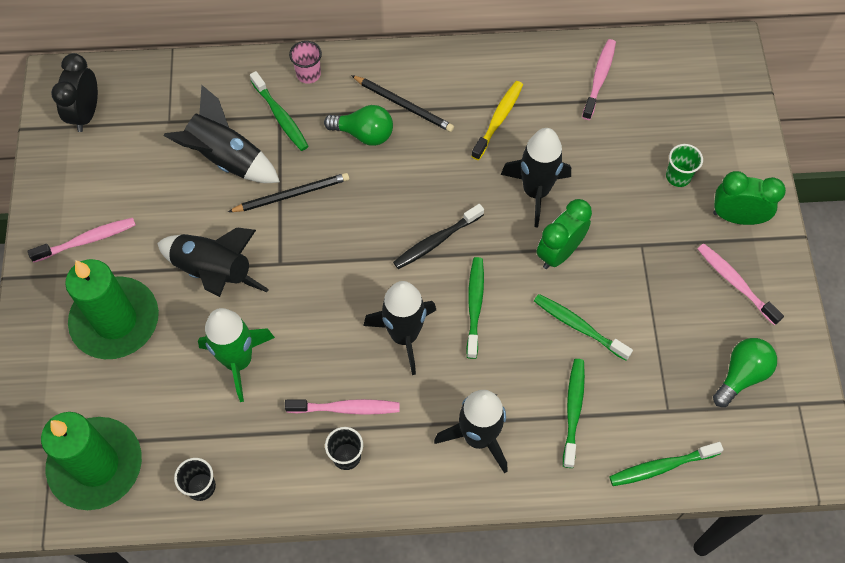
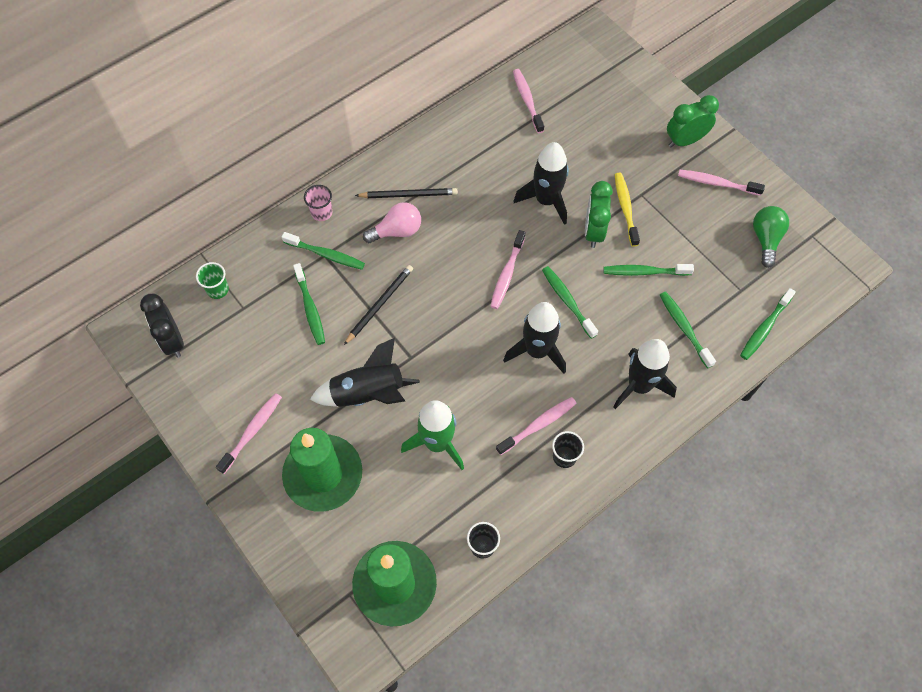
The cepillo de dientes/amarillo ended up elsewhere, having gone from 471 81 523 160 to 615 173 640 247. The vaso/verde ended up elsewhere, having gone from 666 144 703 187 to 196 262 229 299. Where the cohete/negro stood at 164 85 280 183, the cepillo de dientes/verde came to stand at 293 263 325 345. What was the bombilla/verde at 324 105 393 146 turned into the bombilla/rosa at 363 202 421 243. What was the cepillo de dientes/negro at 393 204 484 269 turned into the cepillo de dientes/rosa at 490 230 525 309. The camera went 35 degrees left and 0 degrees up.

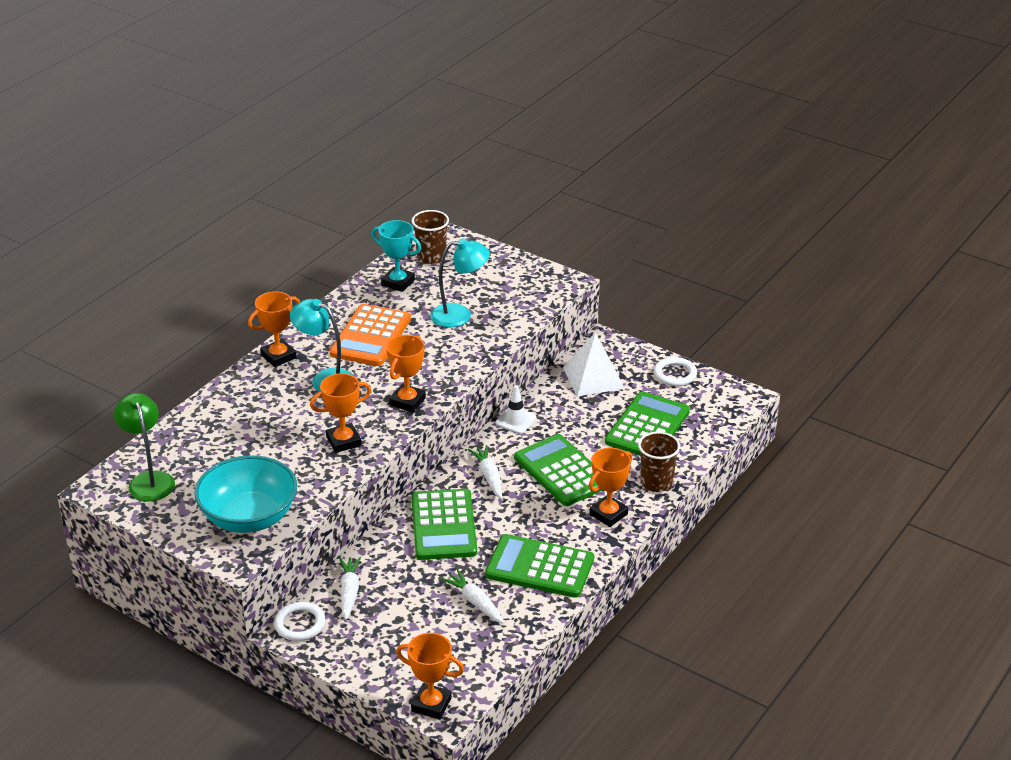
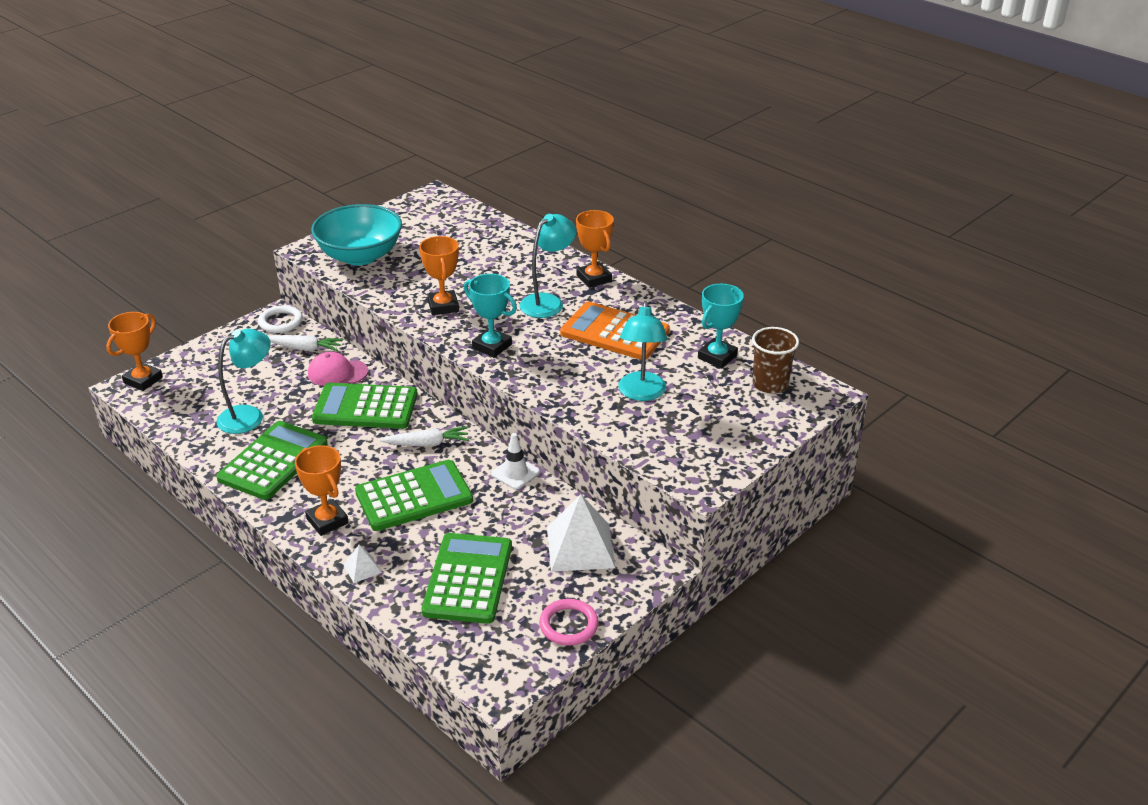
The second view lost the lámpara/verde at 114 393 175 501. The second view gained the gorra/rosa at 308 352 368 386. Where the zanahoria/blanco stood at 441 569 504 624, the lámpara/turquesa came to stand at 216 329 271 434. Where the vaso/marrón stood at 638 432 680 492, the pirámide/blanco came to stand at 343 545 382 583. What was the trofeo/naranja at 386 335 426 412 turned into the trofeo/turquesa at 464 274 517 358. What was the anillo/blanco at 654 357 697 386 turned into the anillo/rosa at 539 599 599 646. The calculadora/verde at 605 391 690 456 ended up facing another way, 120 degrees counterclockwise from before. The camera went 100 degrees right and 0 degrees up.

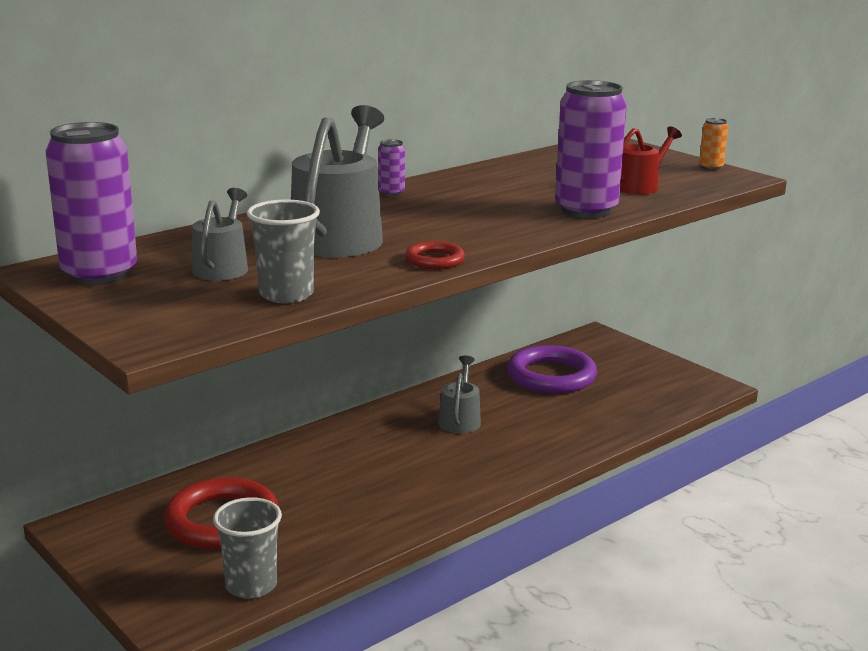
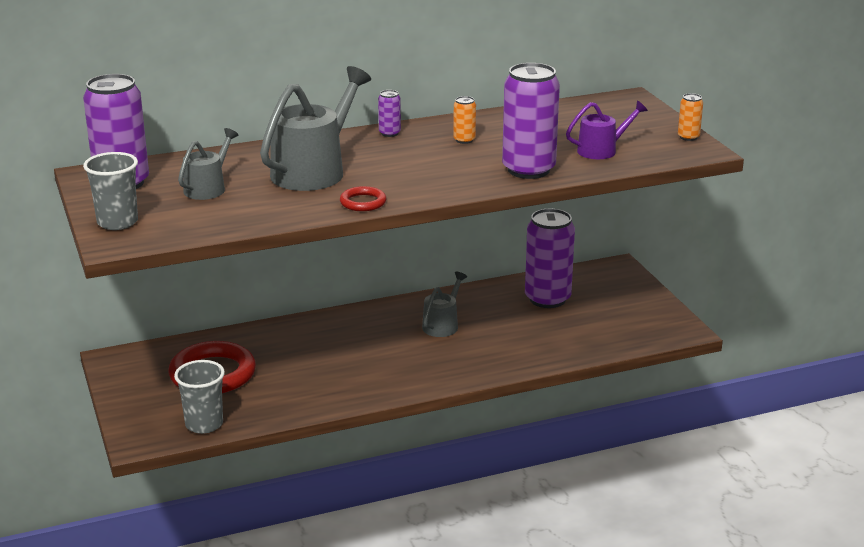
The second view gained the lata/naranja at 453 96 476 144. The vaso/gris ended up elsewhere, having gone from 247 200 320 303 to 83 152 138 230. Where the anillo/morado stood at 507 345 597 394, the lata/morado came to stand at 525 209 575 308. What was the regadera/rojo at 620 126 682 194 turned into the regadera/morado at 566 100 648 159. The camera went 20 degrees right and 5 degrees up.

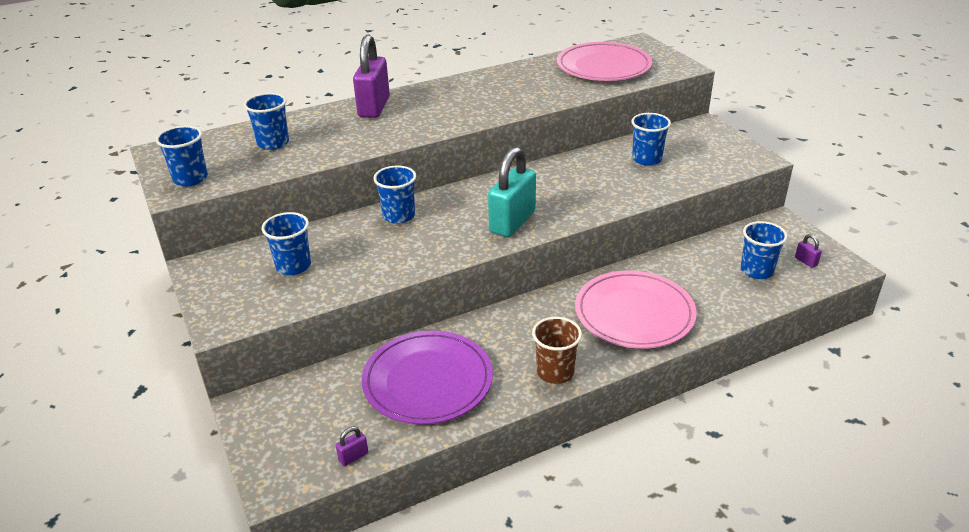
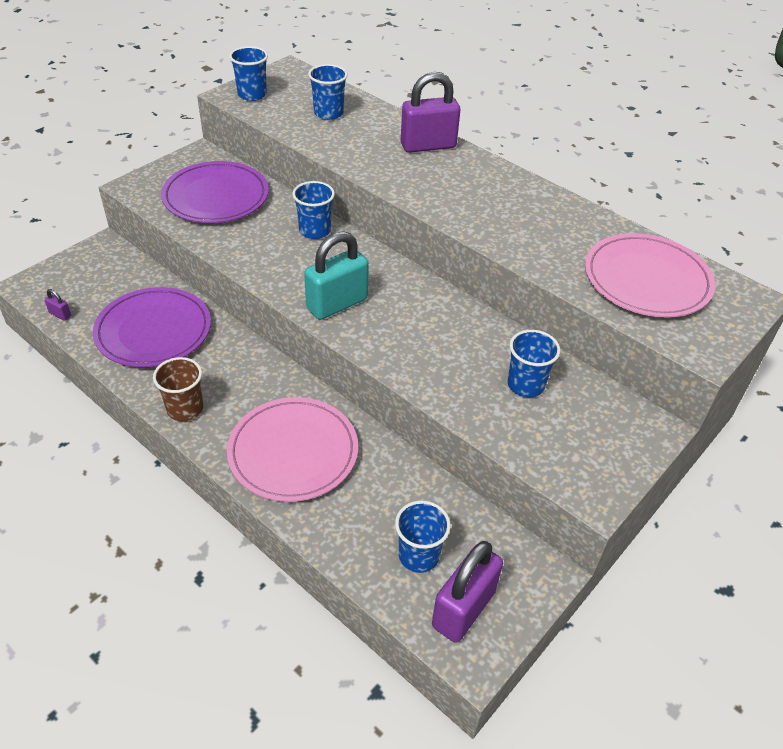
Where the vaso/azul stood at 261 212 311 275, the plato/morado came to stand at 161 161 269 223. The candado/turquesa at 488 147 536 237 ended up facing another way, 45 degrees counterclockwise from before. The size of the candado/morado at 795 234 822 268 changed by a factor of 2.48. The camera went 65 degrees right and 10 degrees up.

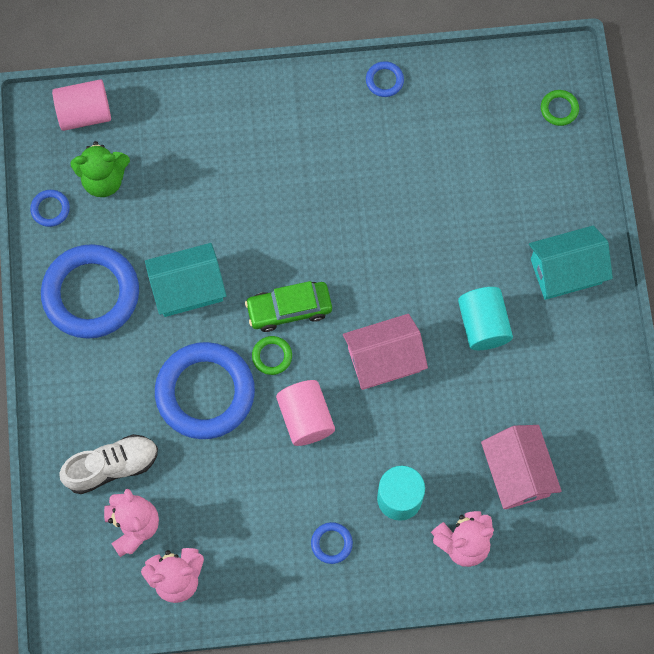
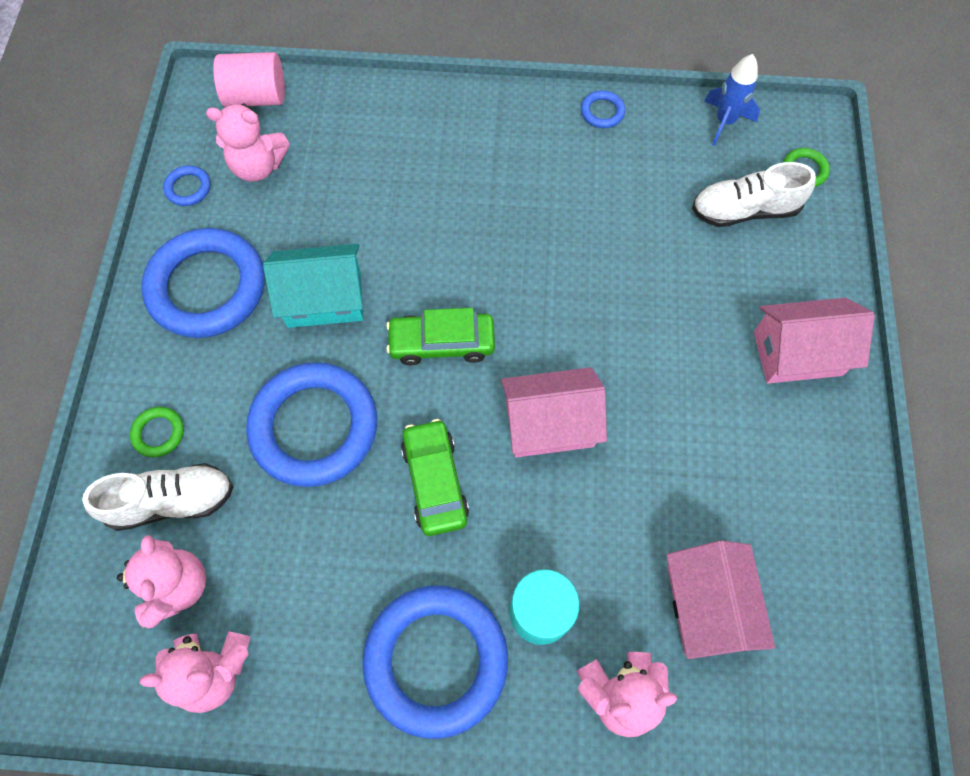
The second view lost the cilindro/turquesa at 458 287 513 350. The second view gained the zapato/blanco at 692 162 816 227. The second view gained the cohete/azul at 704 54 760 146. The anillo/verde ended up elsewhere, having gone from 252 336 292 375 to 130 407 184 457. Where the cilindro/rosa stood at 276 380 335 446, the coche/verde came to stand at 401 419 469 536. What was the osito/verde at 70 141 130 197 turned into the osito/rosa at 206 103 290 182. What was the casa/turquesa at 529 225 613 300 turned into the casa/rosa at 754 298 875 384. The size of the anillo/azul at 311 522 353 564 changed by a factor of 2.46. The camera went 10 degrees right and 5 degrees down.

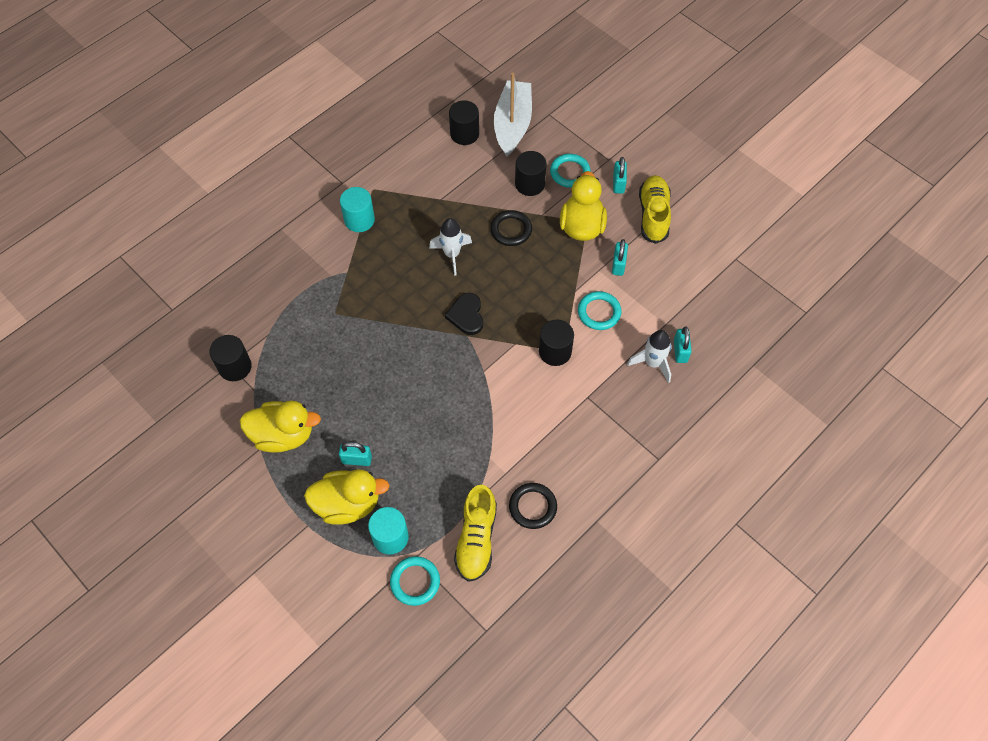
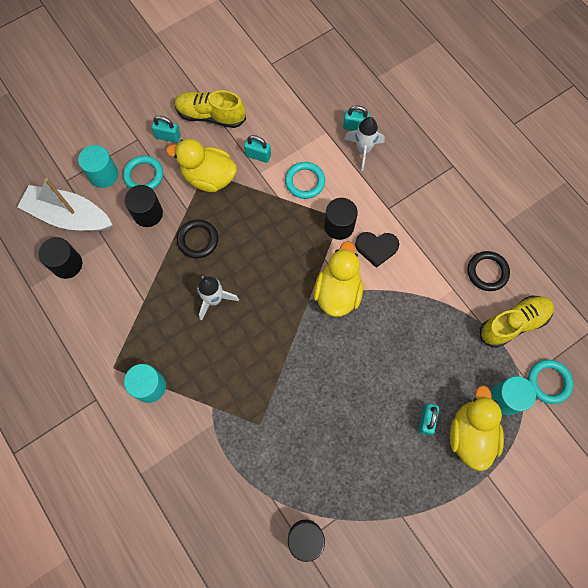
The second view gained the cilindro/turquesa at 78 145 118 188. The pato/amarillo ended up elsewhere, having gone from 240 401 321 452 to 314 241 363 317. The corazón/negro ended up elsewhere, having gone from 445 293 483 335 to 355 232 399 268. The zapato/amarillo at 454 485 497 582 ended up facing another way, 45 degrees counterclockwise from before. The camera went 80 degrees left and 10 degrees up.

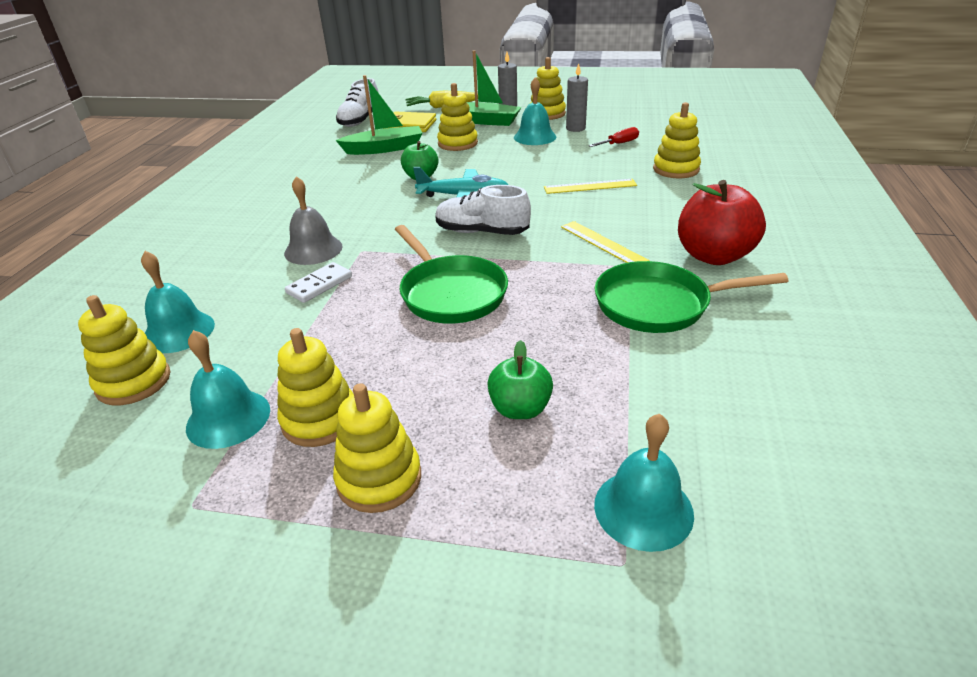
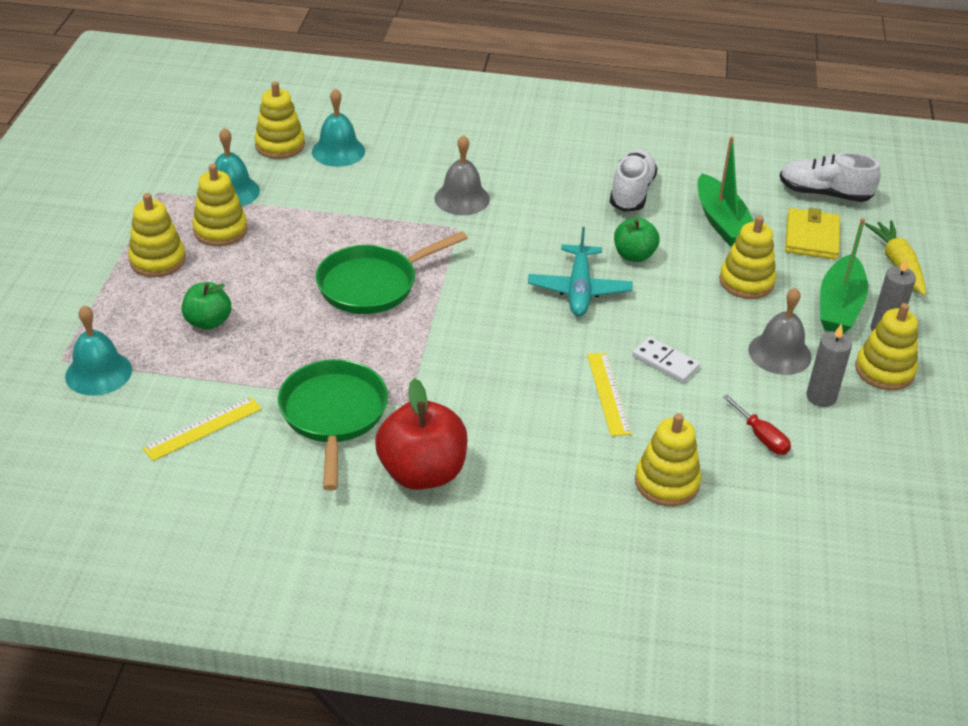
The ficha de dominó/blanco ended up elsewhere, having gone from 285 262 352 303 to 632 336 700 383. The zapato/blanco ended up elsewhere, having gone from 435 185 531 235 to 610 149 658 212. The regla/amarillo ended up elsewhere, having gone from 561 221 650 263 to 142 397 262 461. What was the campana/turquesa at 514 77 556 145 turned into the campana/gris at 748 288 812 375. The camera went 85 degrees right and 5 degrees up.

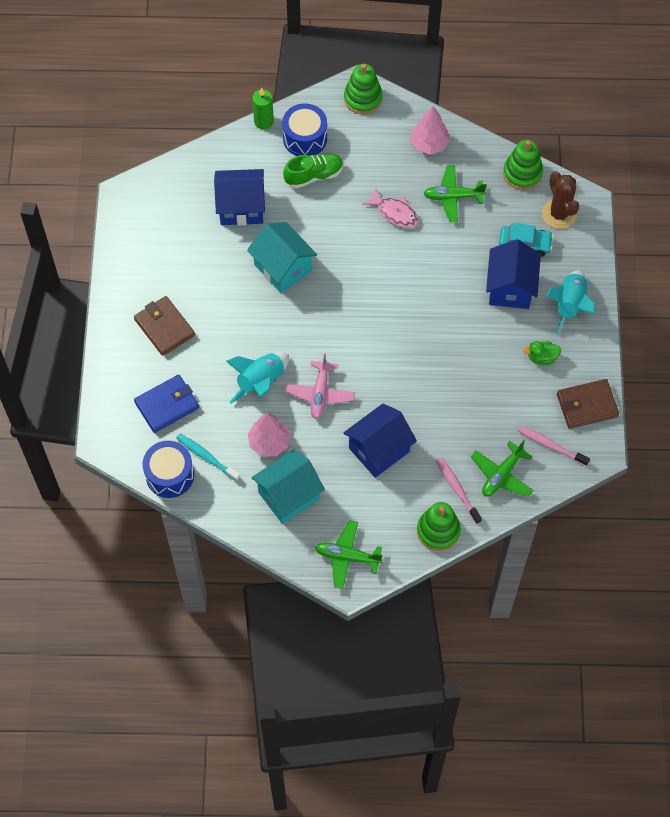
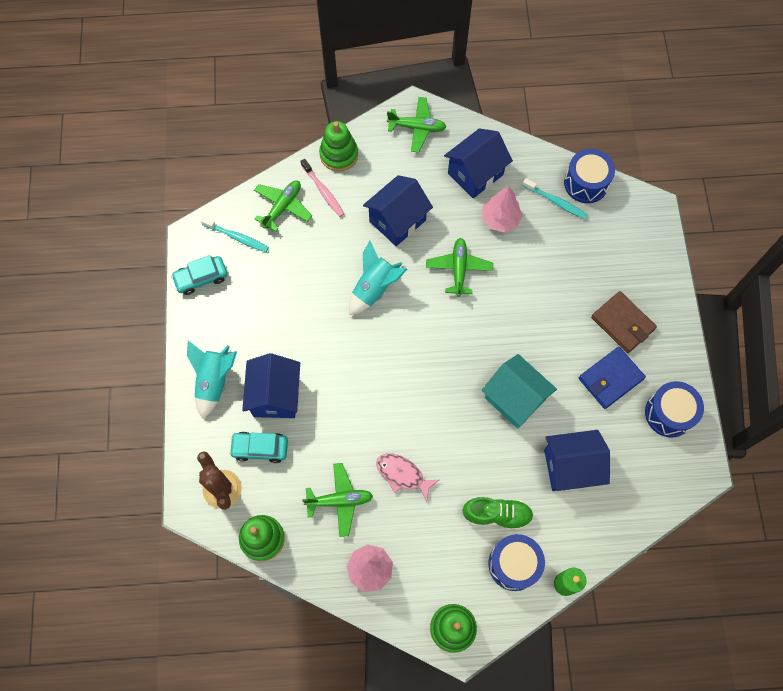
The second view lost the pato/verde at 523 341 561 365. The second view gained the tambor/azul at 645 381 704 438. The cartera/azul ended up elsewhere, having gone from 134 375 199 433 to 579 347 646 409. The cohete/turquesa ended up elsewhere, having gone from 226 352 289 404 to 349 241 407 315. Where the cartera/marrón stood at 557 379 619 429, the coche/turquesa came to stand at 171 255 227 295. What was the casa/turquesa at 251 450 325 524 turned into the casa/azul at 444 128 513 198. What was the avión/rosa at 285 353 355 419 turned into the avión/verde at 426 238 493 297. What was the cepillo de dientes/rosa at 517 426 590 466 turned into the cepillo de dientes/turquesa at 201 217 269 252. The zapato/verde at 283 153 343 188 ended up facing another way, 150 degrees counterclockwise from before. The camera went 175 degrees right and 5 degrees up.

